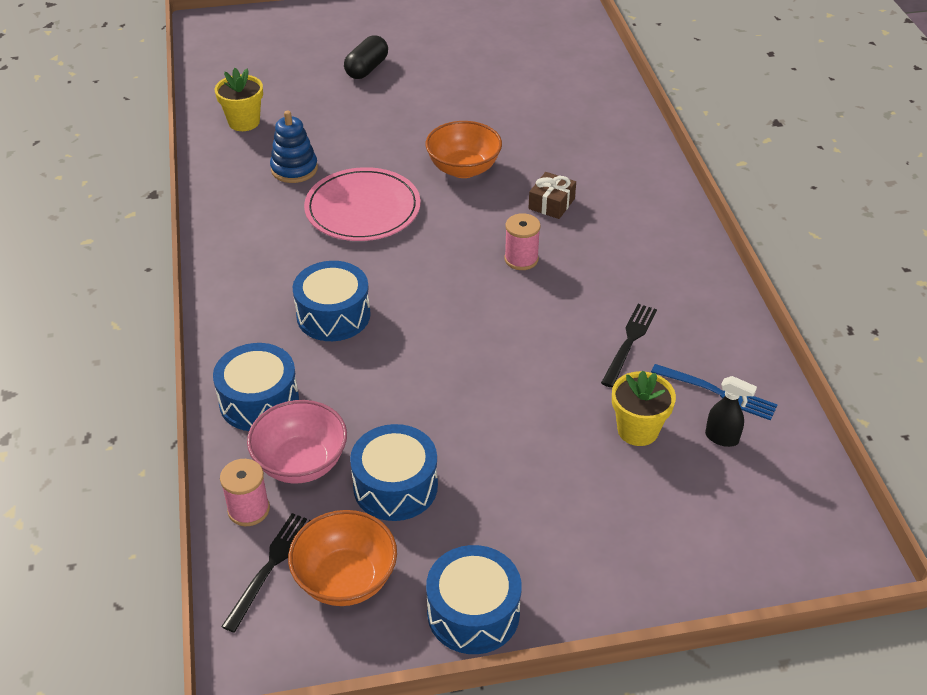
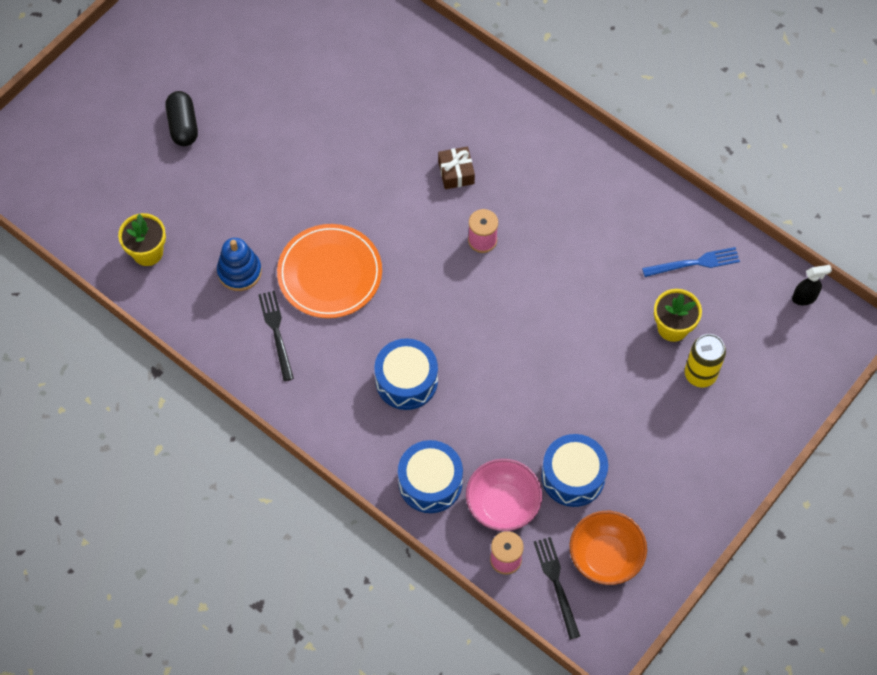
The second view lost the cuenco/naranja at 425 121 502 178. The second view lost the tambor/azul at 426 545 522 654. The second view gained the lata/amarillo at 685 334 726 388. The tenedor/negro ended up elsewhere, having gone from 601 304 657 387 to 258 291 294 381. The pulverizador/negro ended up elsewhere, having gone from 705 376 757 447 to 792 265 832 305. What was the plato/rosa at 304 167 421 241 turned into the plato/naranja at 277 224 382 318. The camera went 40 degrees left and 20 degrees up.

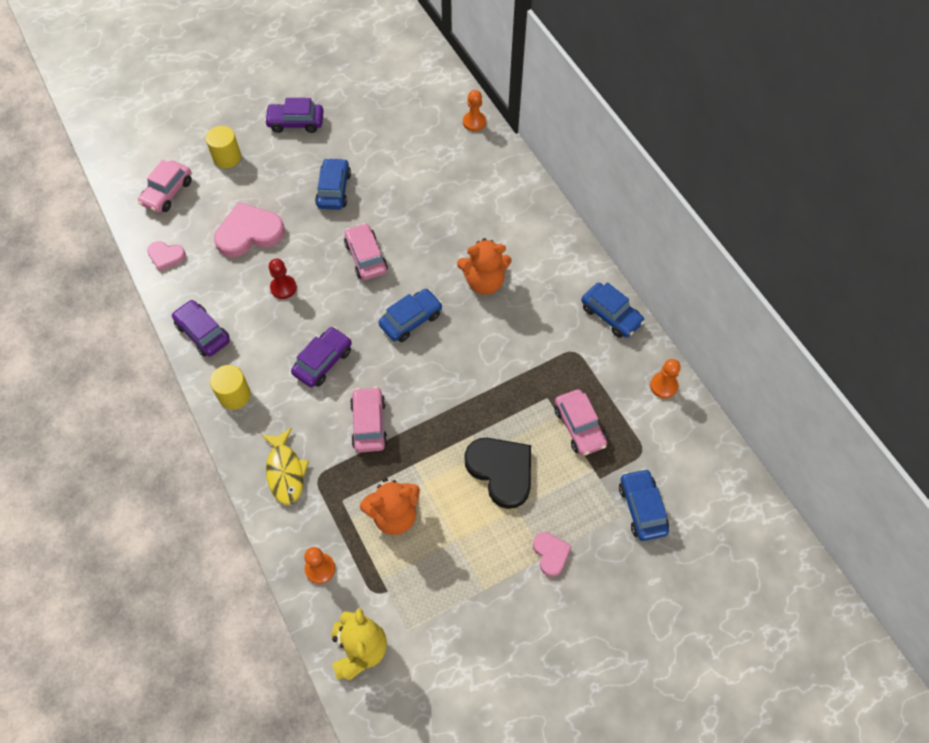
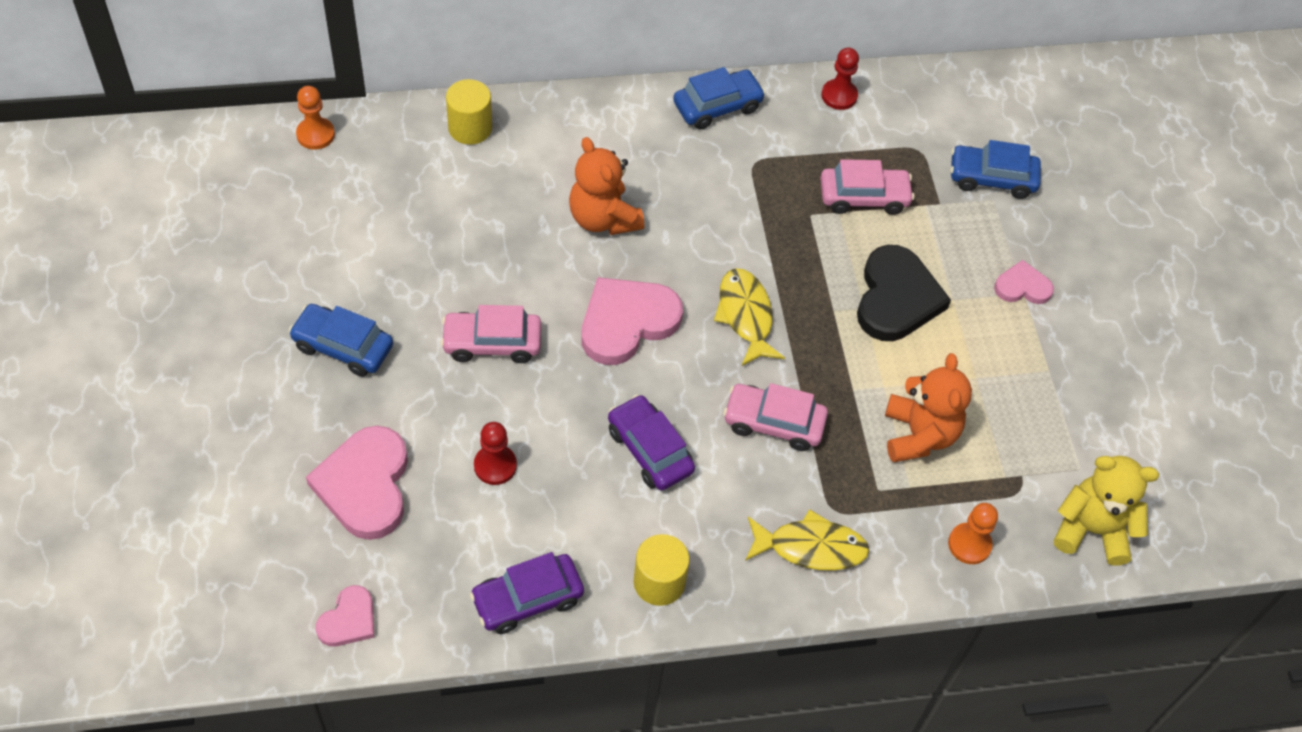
The second view lost the coche/rosa at 138 160 192 213. The second view lost the coche/morado at 264 98 323 133. The second view gained the pez/amarillo at 714 268 785 366. The cilindro/amarillo ended up elsewhere, having gone from 206 126 241 168 to 446 79 492 145. Where the coche/azul stood at 378 289 443 342, the corazón/rosa came to stand at 581 277 683 365. What was the peón/naranja at 650 359 681 398 turned into the peón/rojo at 821 48 859 110. The osito/naranja at 457 238 512 295 ended up facing another way, 135 degrees clockwise from before. The corazón/negro at 465 438 531 509 ended up facing another way, 120 degrees clockwise from before. The camera went 75 degrees left and 5 degrees down.

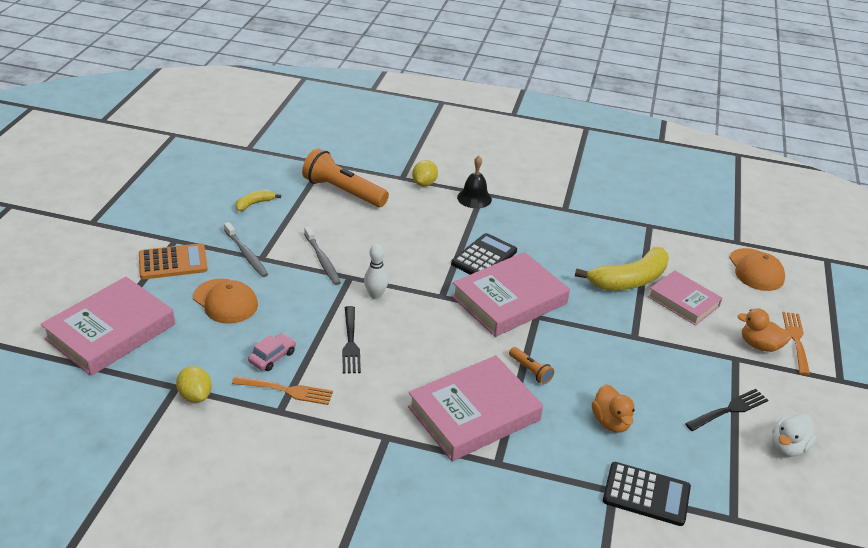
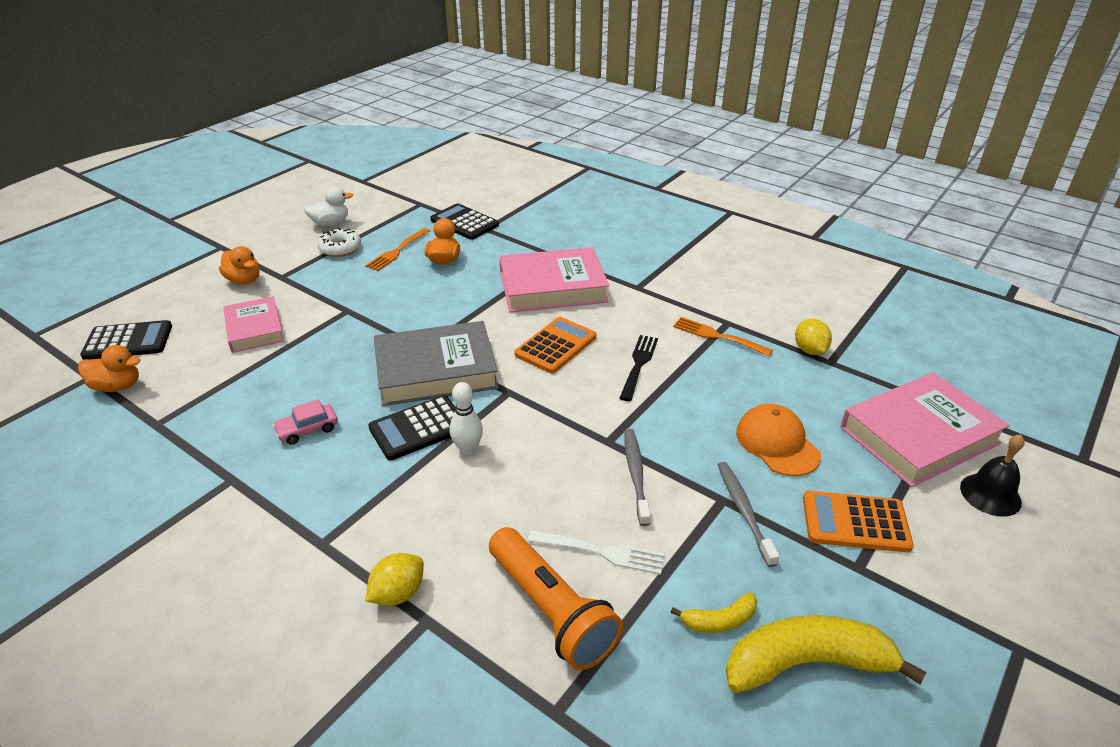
The second view lost the lámpara de mano/naranja at 509 347 554 385. The second view gained the pato/naranja at 78 345 141 392. The second view gained the calculadora/naranja at 515 317 596 374. The second view gained the tenedor/blanco at 528 530 665 575. The coche/rosa ended up elsewhere, having gone from 248 333 296 371 to 273 399 338 445. The bolo/blanco ended up elsewhere, having gone from 364 244 388 299 to 450 382 483 455. The campana/negro ended up elsewhere, having gone from 457 156 492 208 to 960 434 1025 517. The plátano/amarillo ended up elsewhere, having gone from 575 247 669 290 to 726 615 927 693. The tenedor/naranja ended up elsewhere, having gone from 782 312 810 375 to 365 228 430 271. Where the tenedor/negro stood at 685 389 768 431, the rosquilla/blanco came to stand at 317 228 361 257. Where the gorra/naranja stood at 729 248 785 291, the calculadora/negro came to stand at 80 320 172 360. What was the libro/rosa at 451 252 570 337 turned into the libro/gris at 374 321 499 406. The camera went 155 degrees left and 0 degrees up.

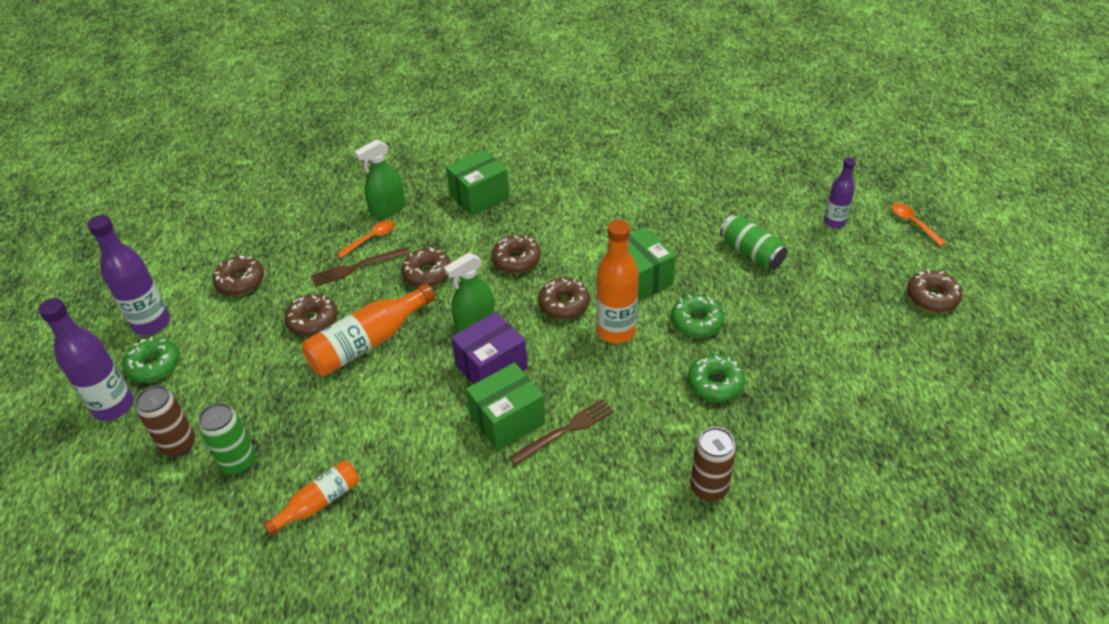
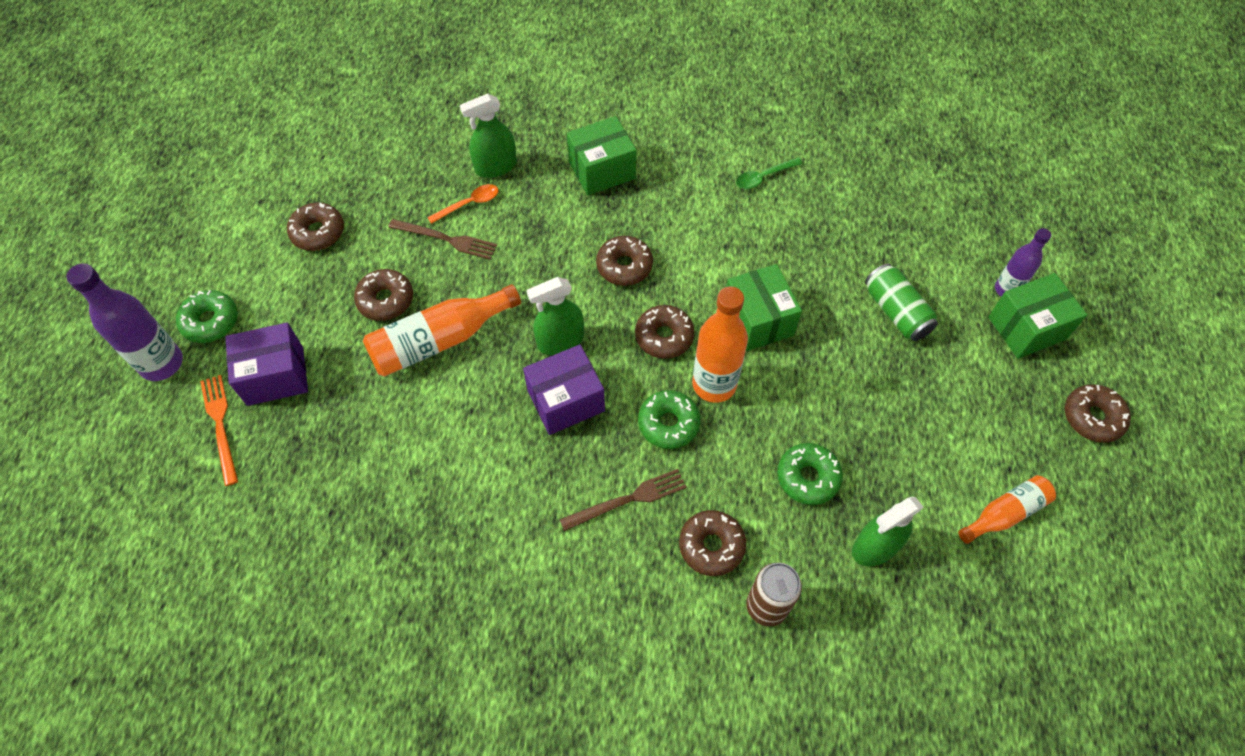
The second view lost the botella/morado at 88 215 170 335. The second view lost the lata/verde at 198 403 256 475. The second view lost the cuchara/naranja at 892 203 946 246. The second view gained the caja/morado at 225 323 308 406. The second view gained the cuchara/verde at 736 157 802 189. The second view gained the pulverizador/verde at 852 497 923 566. The botella/naranja ended up elsewhere, having gone from 263 460 360 535 to 958 475 1056 544. The rosquilla/marrón ended up elsewhere, having gone from 401 248 451 287 to 679 510 746 576. The caja/verde ended up elsewhere, having gone from 466 362 545 451 to 988 273 1087 359. The rosquilla/verde ended up elsewhere, having gone from 671 295 725 338 to 638 390 701 449. Where the lata/marrón stood at 135 385 195 457, the tenedor/naranja came to stand at 200 375 238 486. The tenedor/marrón at 311 247 409 287 ended up facing another way, 150 degrees counterclockwise from before. The camera went 10 degrees right and 15 degrees up.

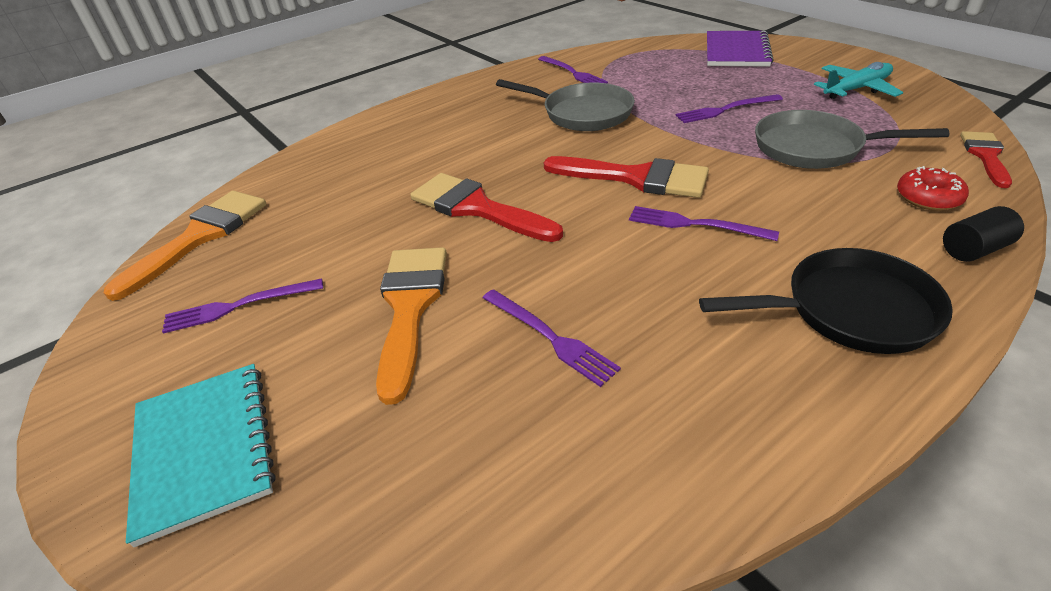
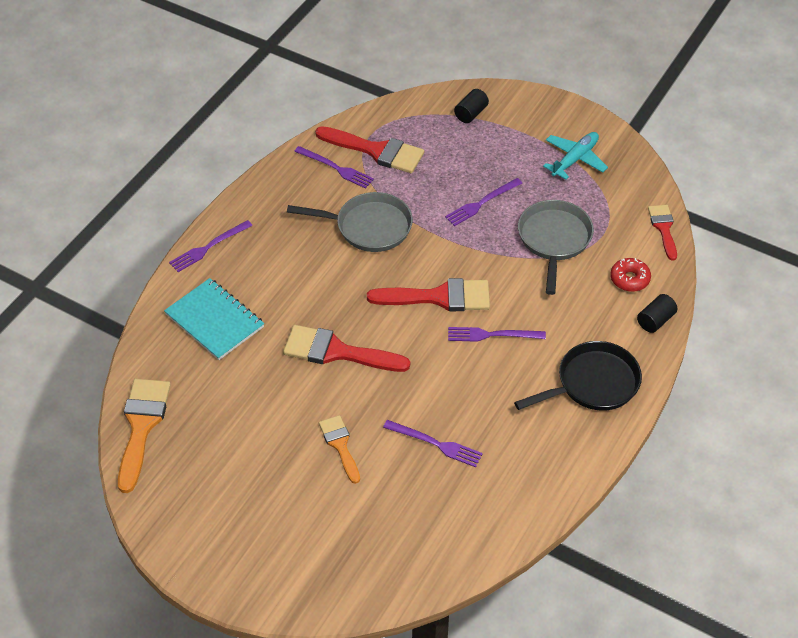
The second view gained the pincel/rojo at 315 126 424 173. The cuaderno/turquesa ended up elsewhere, having gone from 126 364 275 547 to 164 278 264 360. The tenedor/morado ended up elsewhere, having gone from 162 278 323 333 to 169 220 253 272. Where the cuaderno/morado stood at 707 31 774 67, the cilindro/negro came to stand at 454 89 489 123. The sartén/gris at 755 110 950 169 ended up facing another way, 105 degrees clockwise from before. The size of the pincel/naranja at 376 247 447 405 changed by a factor of 0.60. The camera went 25 degrees left and 10 degrees up.

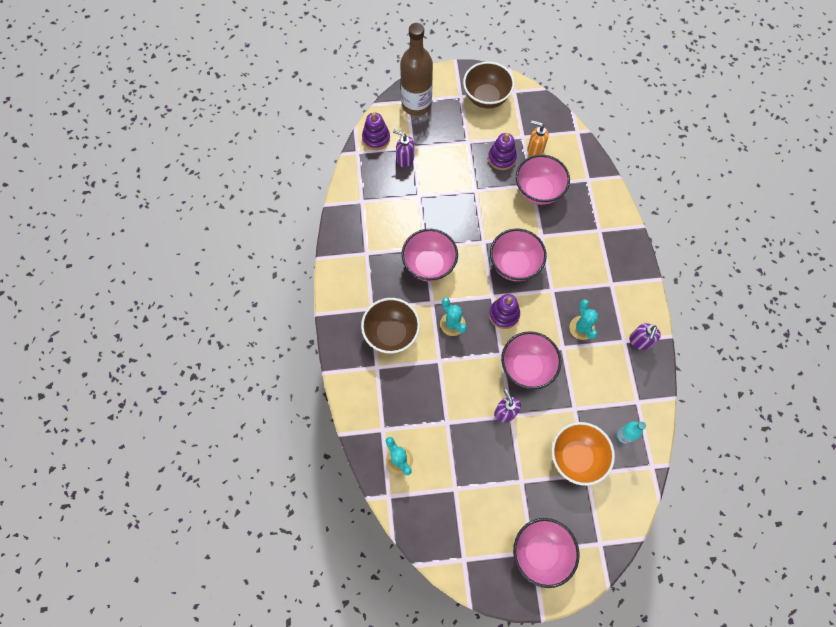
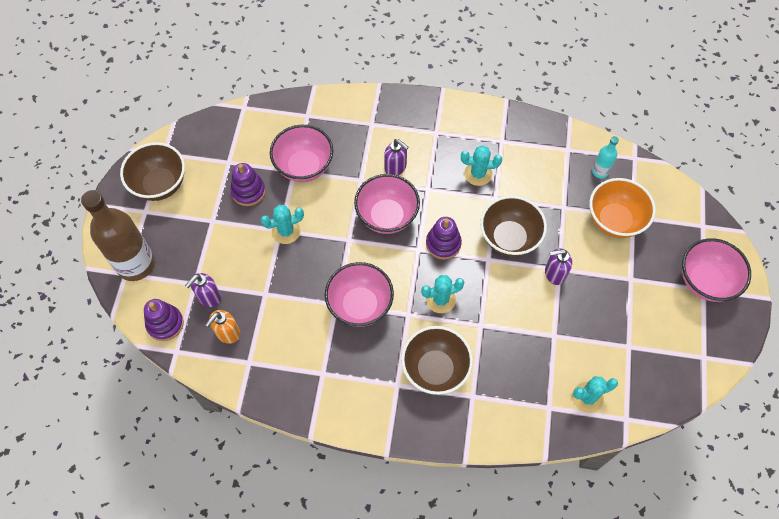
The second view gained the cactus/turquesa at 261 205 304 244. The dispensador de jabón/naranja ended up elsewhere, having gone from 527 120 549 156 to 205 310 240 344. The dispensador de jabón/morado ended up elsewhere, having gone from 629 323 661 350 to 384 139 409 175. What was the cuenco/rosa at 501 331 561 389 turned into the cuenco/marrón at 480 196 547 257. The camera went 75 degrees left and 5 degrees down.

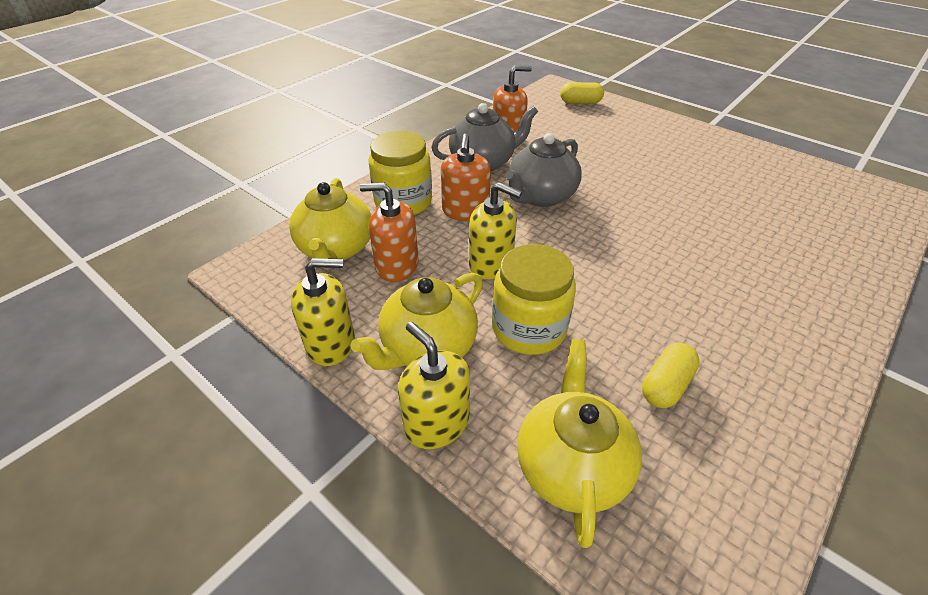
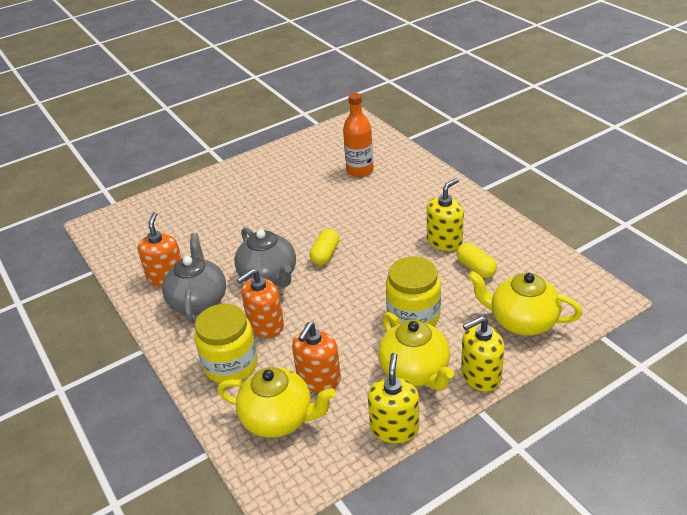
The second view gained the botella/naranja at 343 93 374 177. The dispensador de jabón/amarillo ended up elsewhere, having gone from 469 182 522 279 to 427 178 464 251. The cápsula/amarillo ended up elsewhere, having gone from 560 82 604 104 to 310 229 339 265. The dispensador de jabón/naranja at 441 134 491 221 ended up facing another way, 120 degrees clockwise from before. The camera went 70 degrees left and 5 degrees down.

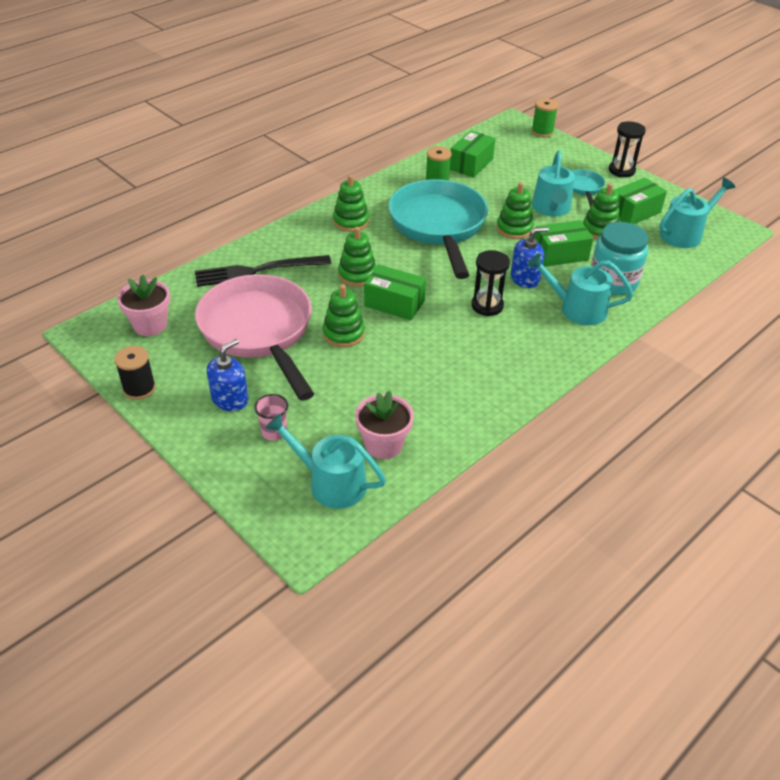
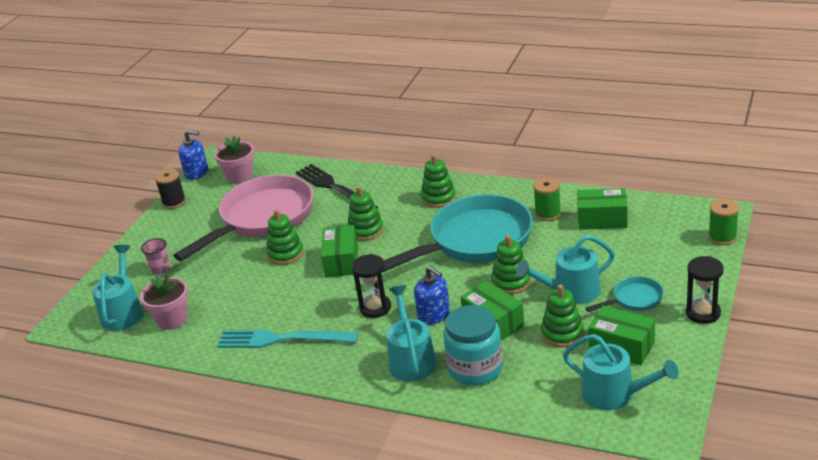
The second view gained the tenedor/turquesa at 218 330 358 348. The dispensador de jabón/azul ended up elsewhere, having gone from 207 339 249 411 to 178 130 208 180. The camera went 70 degrees right and 10 degrees down.

